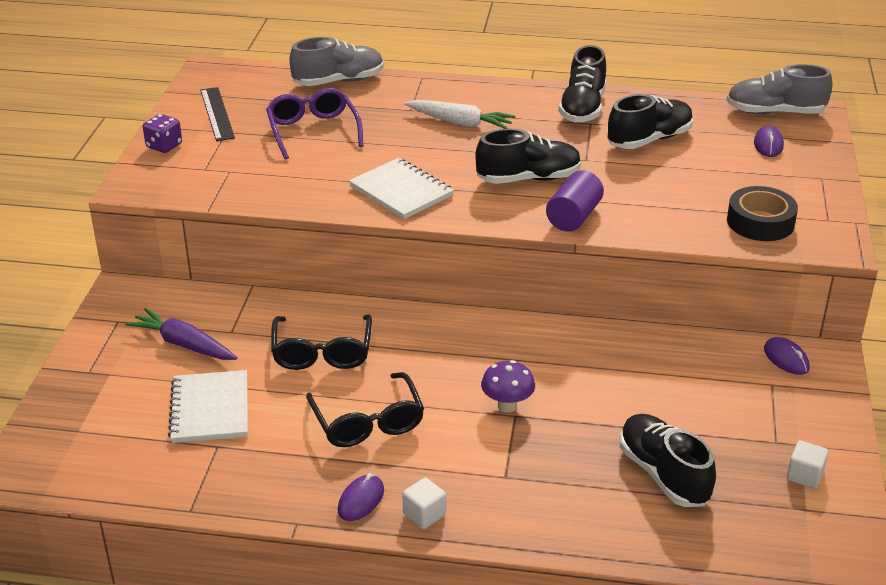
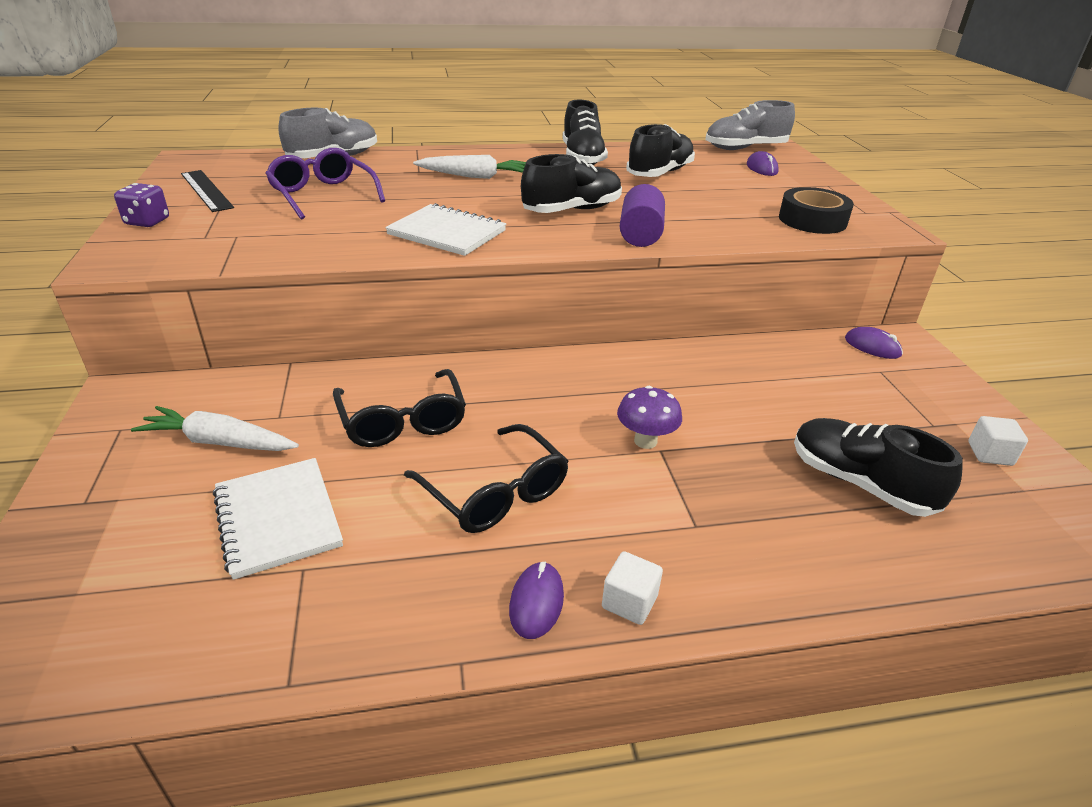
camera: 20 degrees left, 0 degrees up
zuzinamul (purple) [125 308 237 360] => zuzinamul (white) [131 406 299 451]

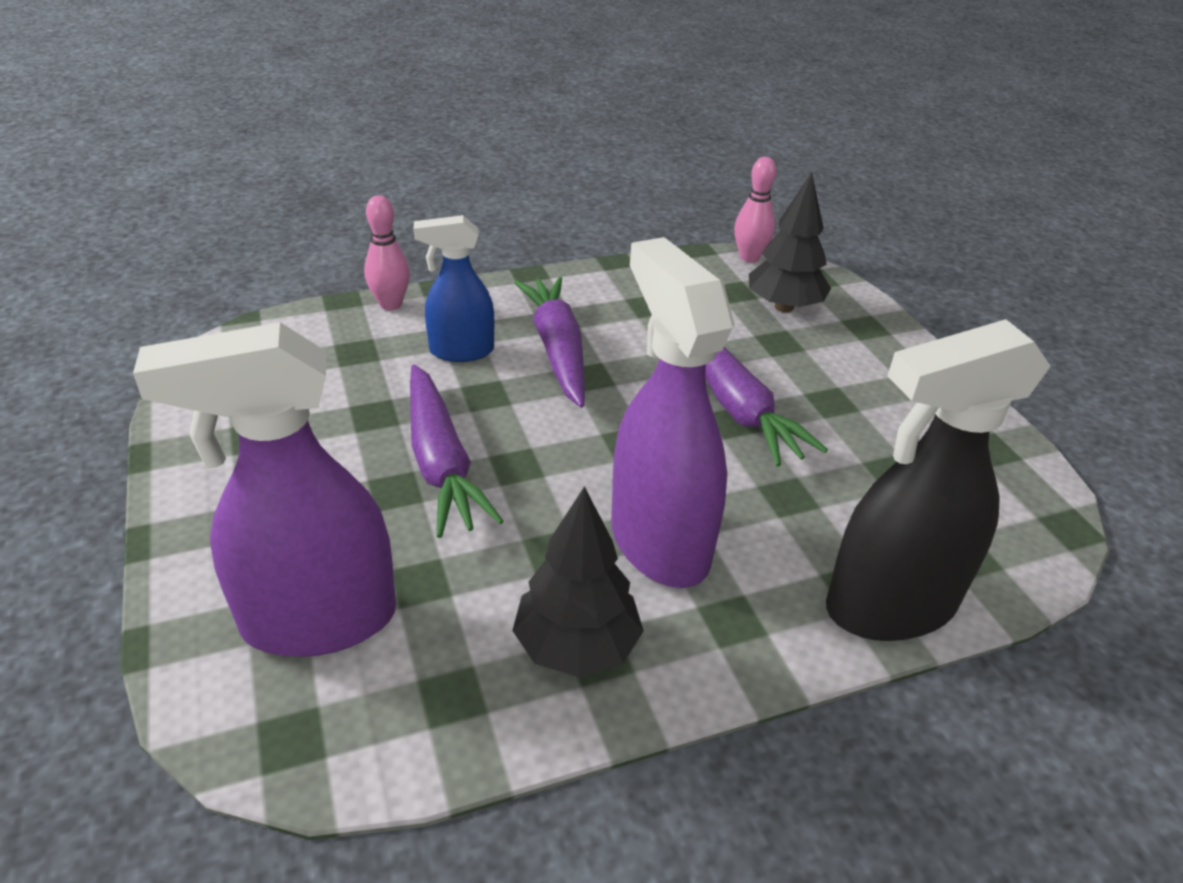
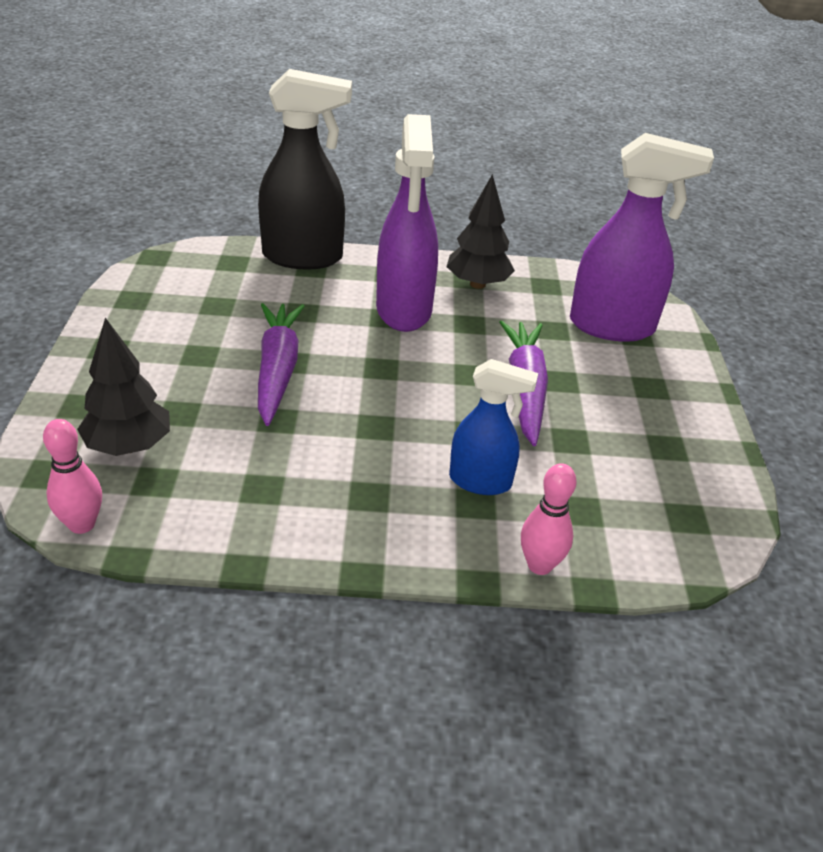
camera: 160 degrees left, 0 degrees up
zuzinamul (purple) [514 277 585 408] => nothing

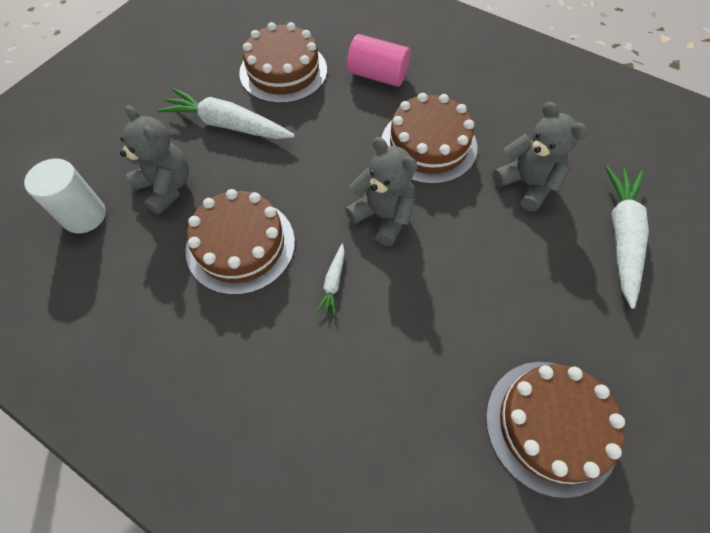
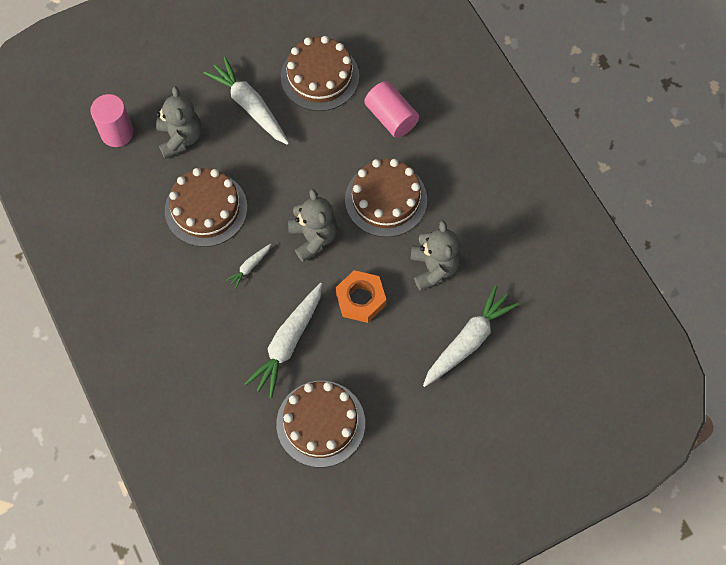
camera: 30 degrees right, 5 degrees up
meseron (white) [24 158 106 234] => meseron (pink) [90 94 133 147]
nothing => zuzinamul (white) [245 283 322 398]
nothing => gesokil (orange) [336 270 386 323]

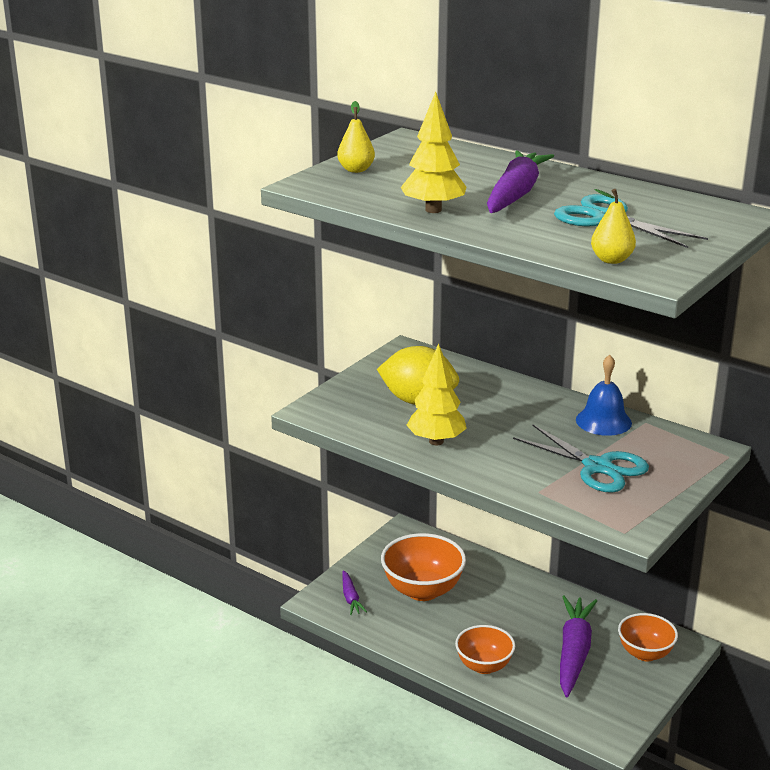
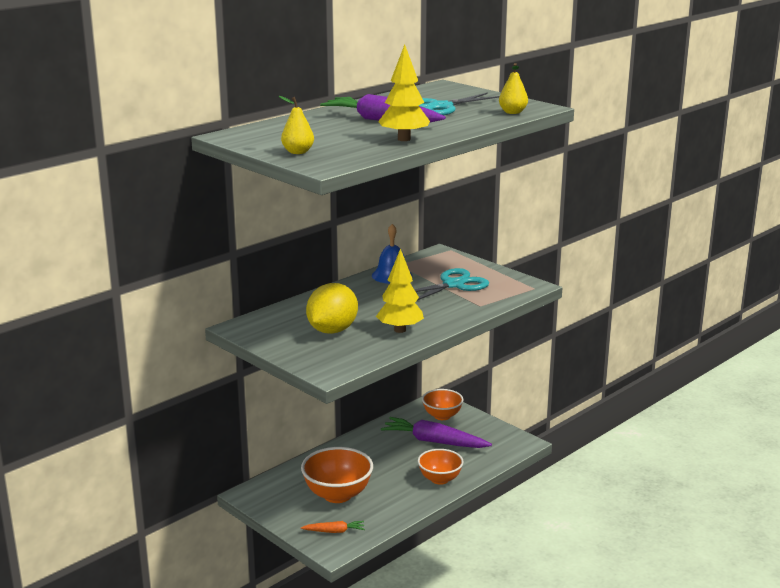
camera: 80 degrees left, 5 degrees down
zuzinamul (purple) [342 570 367 615] => zuzinamul (orange) [301 521 365 533]

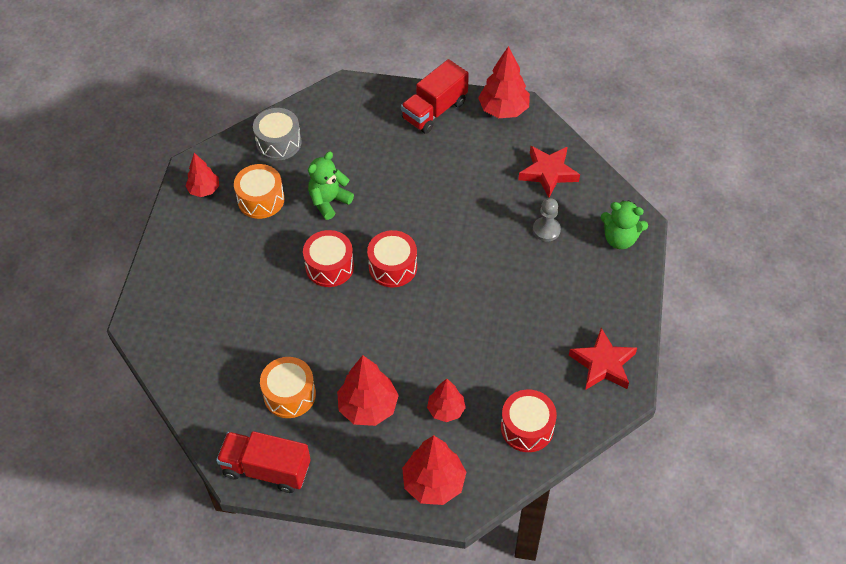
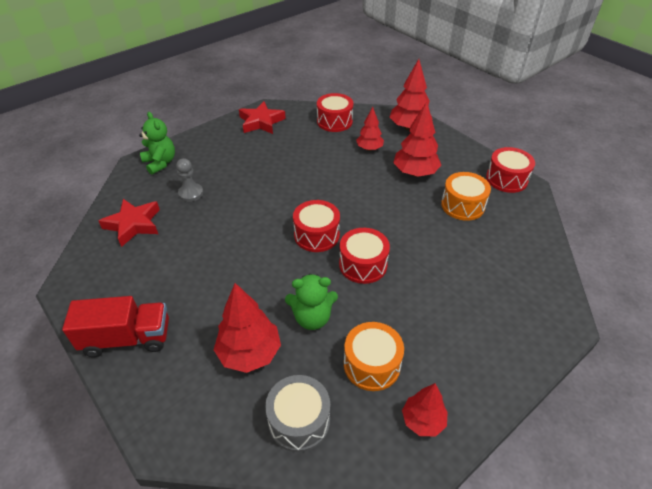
camera: 140 degrees left, 10 degrees down
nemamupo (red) [216 431 311 493] => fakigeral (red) [486 147 535 193]
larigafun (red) [478 46 530 118] => larigafun (red) [214 283 281 373], shifted

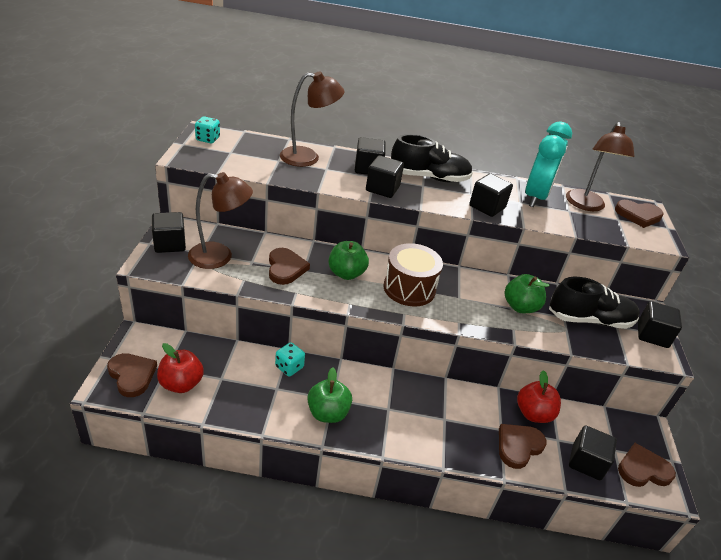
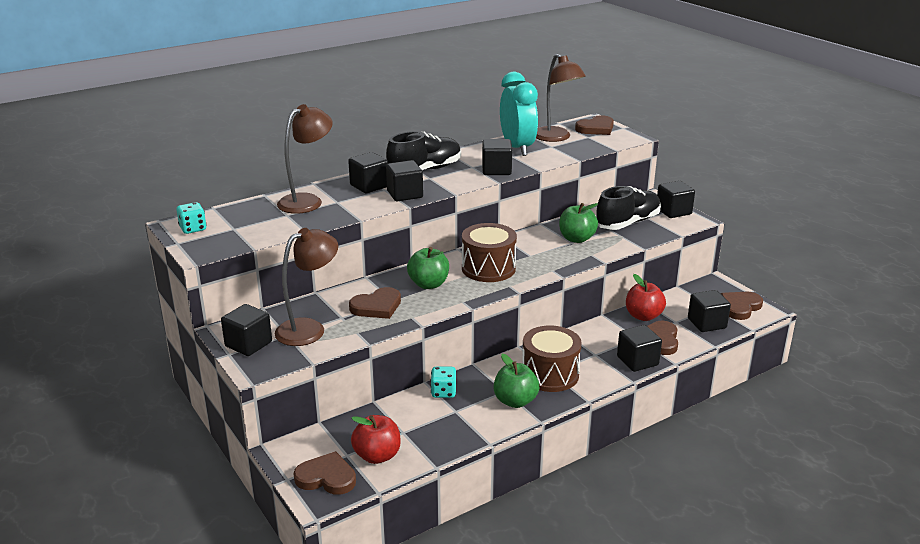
camera: 35 degrees left, 10 degrees down
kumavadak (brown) [269 248 310 285] => kumavadak (brown) [349 287 401 319], 105 degrees clockwise
nothing => fakigeral (brown) [522 325 582 392]
nothing => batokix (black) [617 325 662 372]

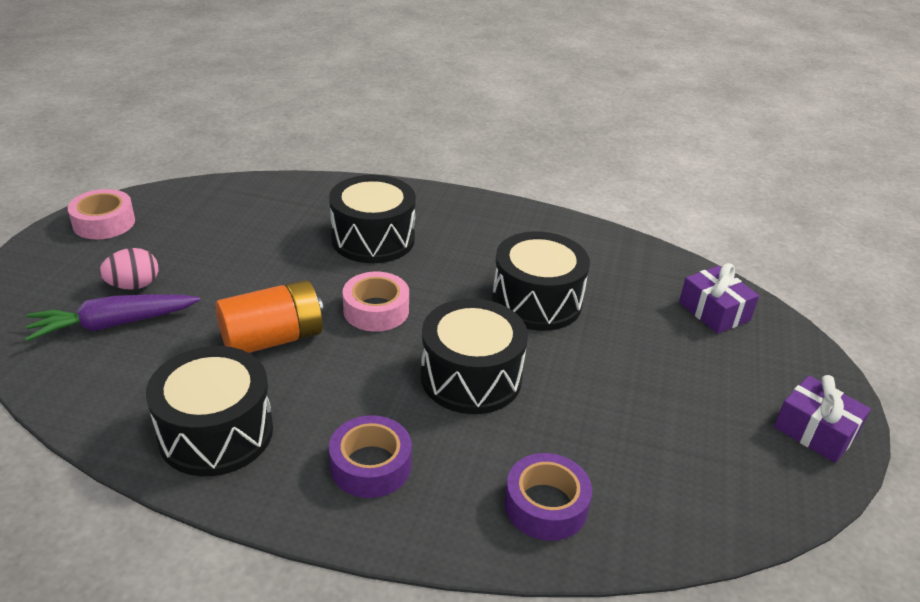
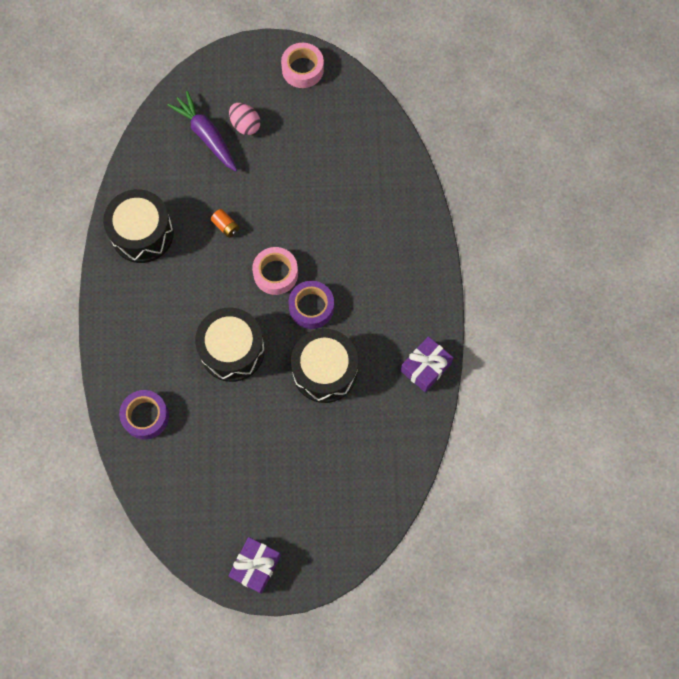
camera: 75 degrees right, 35 degrees up
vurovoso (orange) [216 280 324 353] => vurovoso (orange) [211 209 239 238], x0.44
fakigeral (black) [329 175 416 263] => nothing
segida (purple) [329 415 412 498] => segida (purple) [288 281 334 329], shifted
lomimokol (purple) [679 263 759 334] => lomimokol (purple) [401 336 454 392], shifted

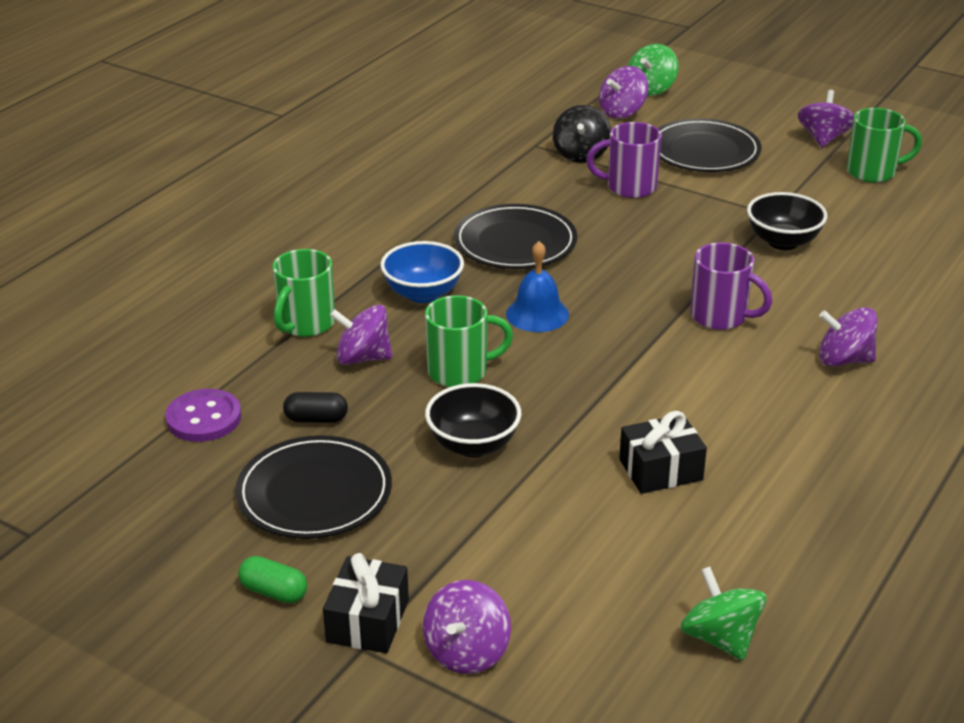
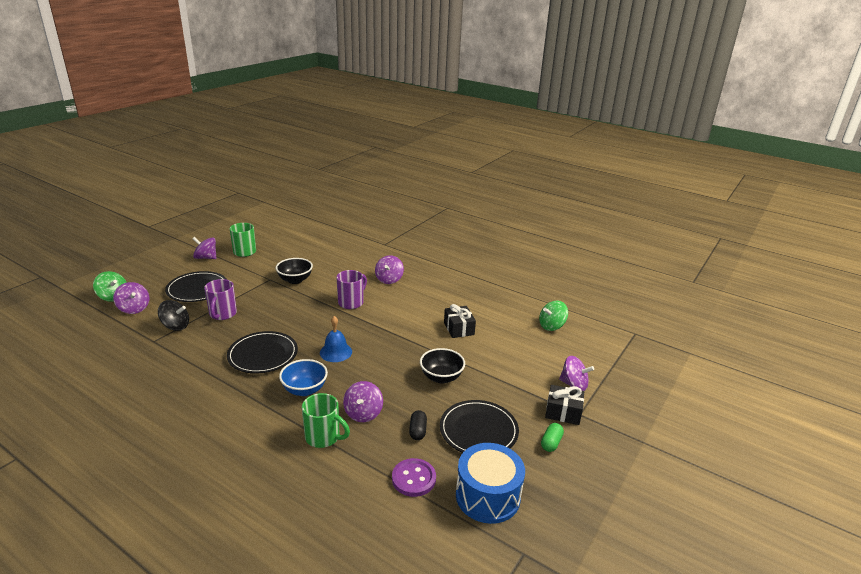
camera: 90 degrees left, 5 degrees down
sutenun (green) [425 295 513 387] => nothing
nothing => fakigeral (blue) [456 443 525 524]

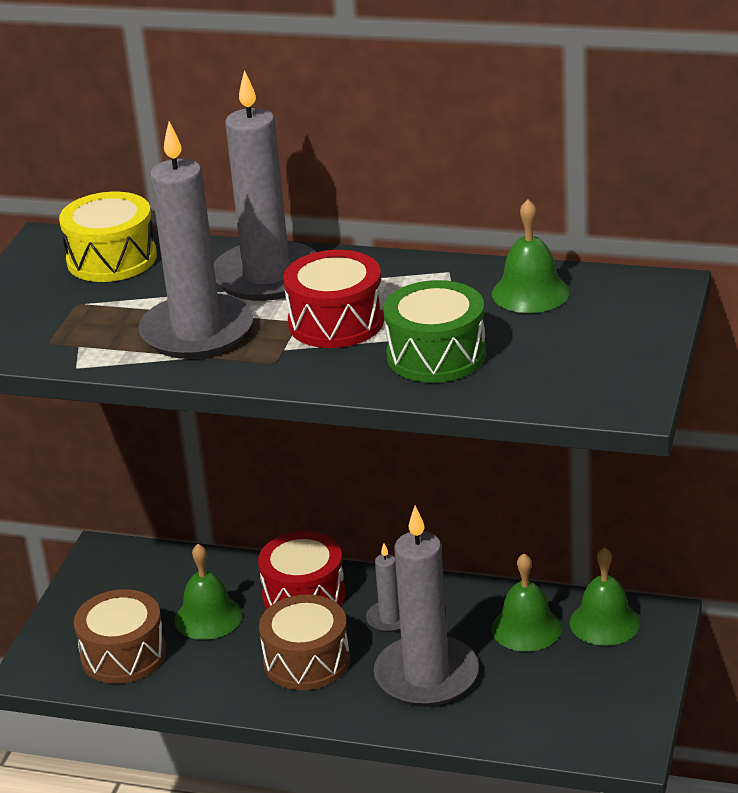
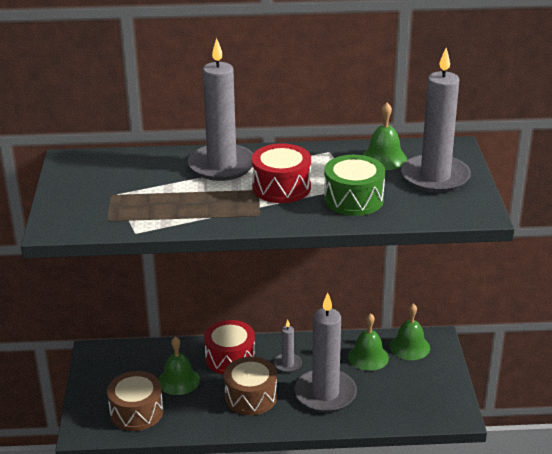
camera: 20 degrees left, 0 degrees up
fakigeral (yellow) [59 192 157 282] => nothing
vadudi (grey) [138 121 253 359] => vadudi (grey) [401 48 471 193], shifted

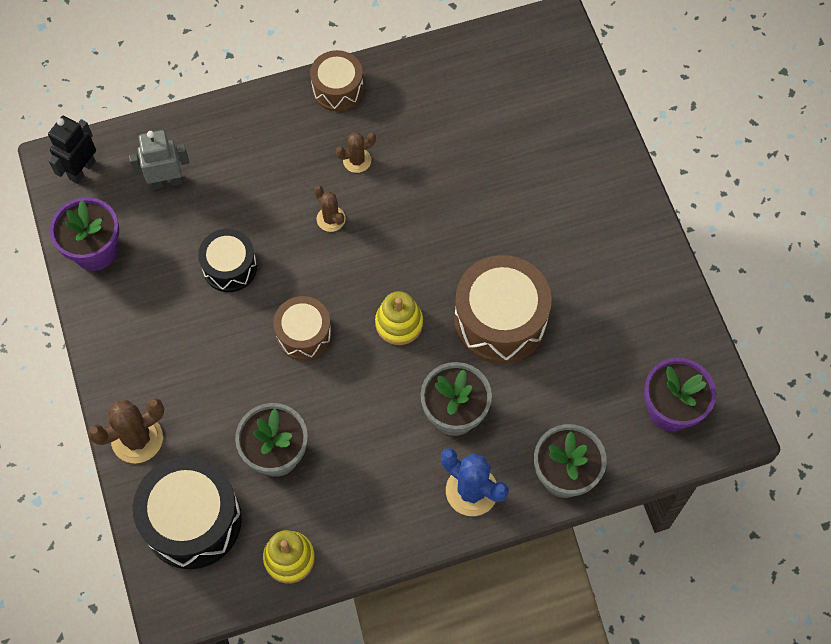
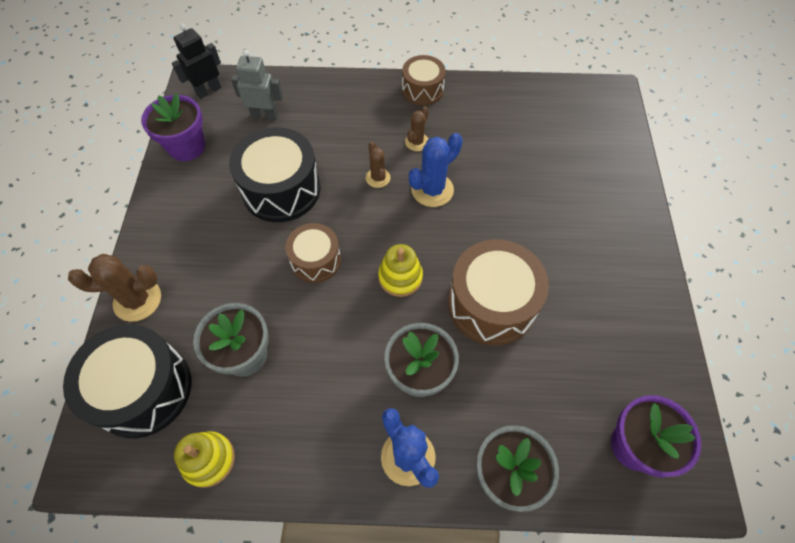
camera: 20 degrees right, 5 degrees down
fakigeral (black) [198 229 257 292] => fakigeral (black) [229 127 321 222], x1.68
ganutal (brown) [336 132 376 173] => ganutal (brown) [405 106 429 151], 60 degrees counterclockwise
nothing => ganutal (blue) [409 133 463 207]

